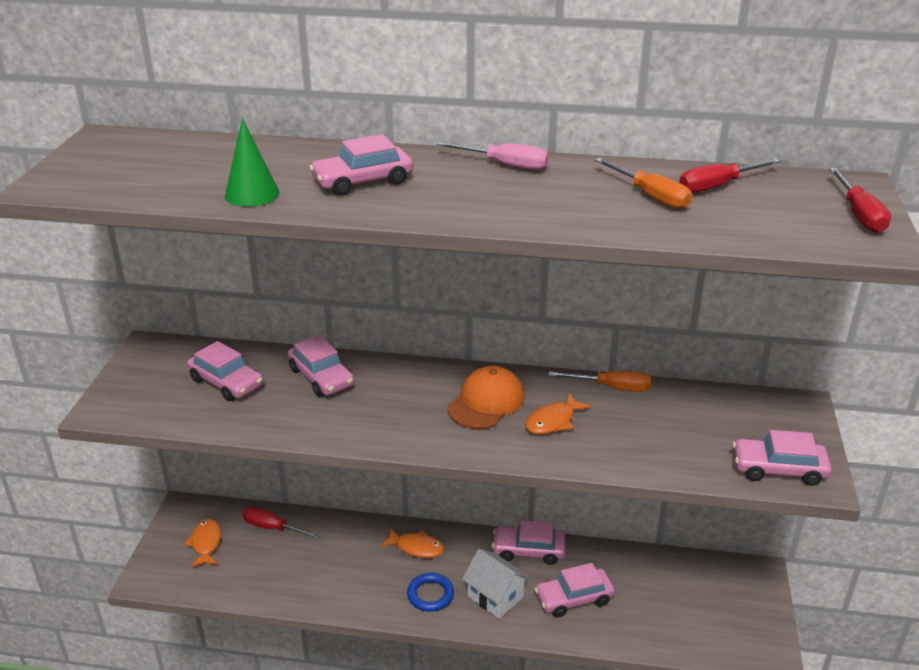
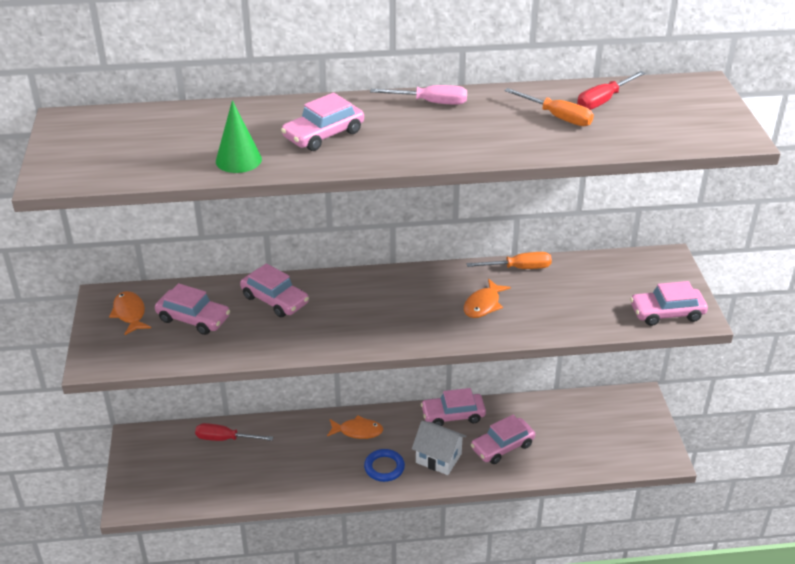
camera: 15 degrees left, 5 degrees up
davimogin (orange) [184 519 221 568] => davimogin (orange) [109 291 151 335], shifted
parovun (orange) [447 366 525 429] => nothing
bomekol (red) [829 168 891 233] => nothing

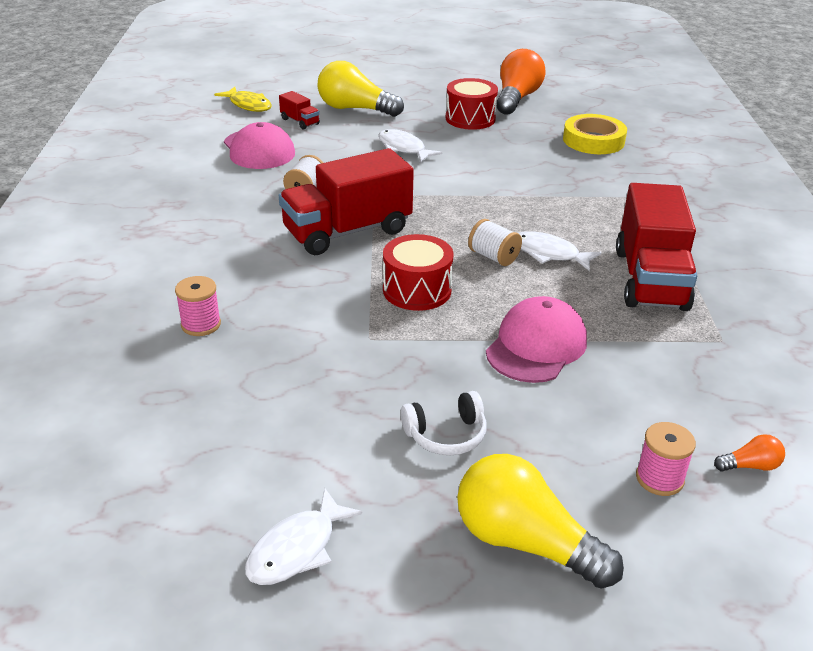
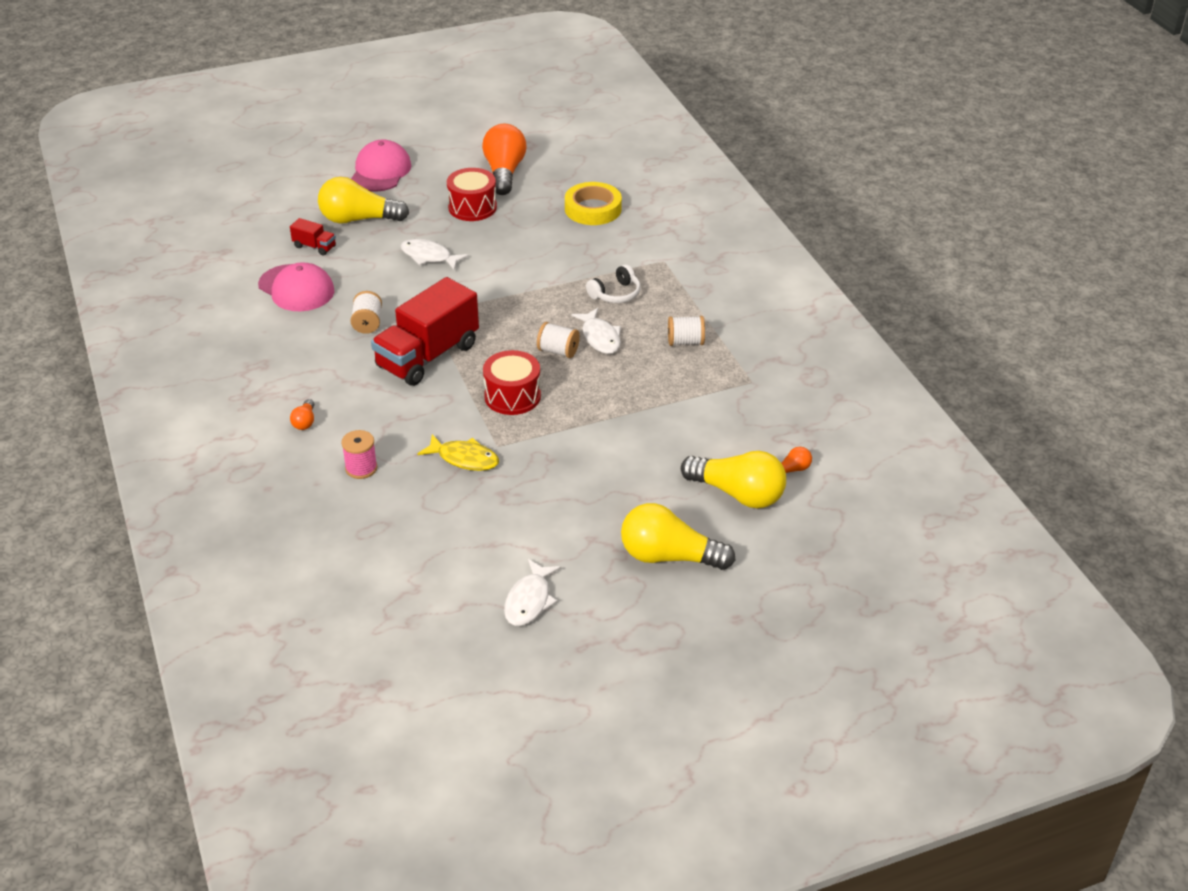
camera: 20 degrees left, 5 degrees up
davimogin (yellow) [214 87 272 112] => davimogin (yellow) [418 434 499 471], shifted
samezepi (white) [401 391 487 455] => samezepi (white) [586 264 641 303], shifted
parovun (pink) [486 296 587 383] => parovun (pink) [351 140 411 192], shifted
davimogin (white) [518 232 602 271] => davimogin (white) [571 308 621 354], 120 degrees counterclockwise
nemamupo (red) [616 183 697 311] => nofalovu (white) [668 316 705 346]
nofalovu (pink) [636 422 696 496] => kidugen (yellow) [681 451 786 509]
nothing => kidugen (orange) [290 399 314 430]

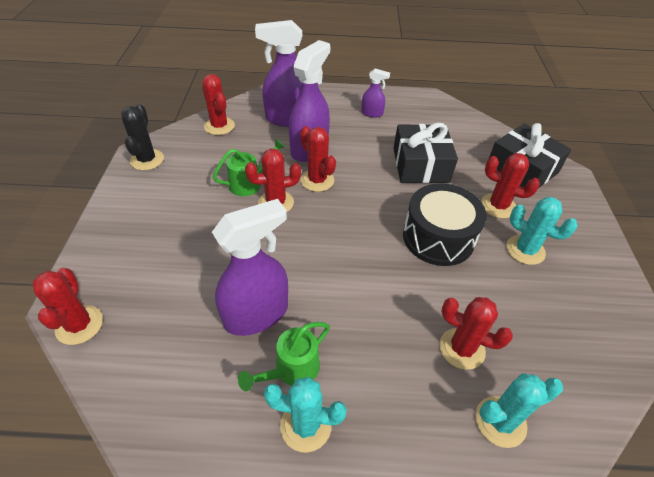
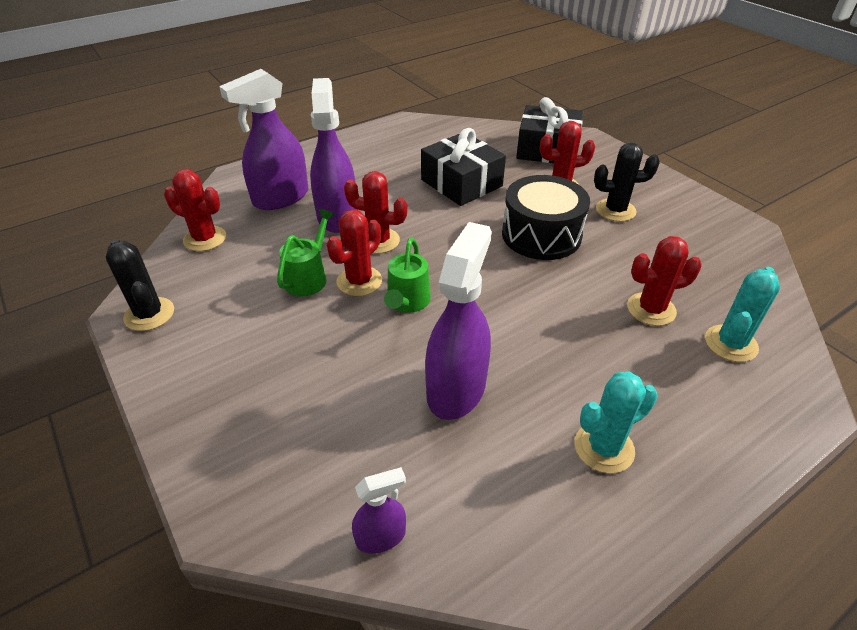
camera: 35 degrees left, 5 degrees down
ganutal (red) [32 268 103 345] => nothing
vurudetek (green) [238 322 330 391] => vurudetek (green) [384 238 431 313], shifted
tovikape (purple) [361 69 390 118] => tovikape (purple) [352 467 406 554], shifted
ganutal (turquoise) [507 197 577 265] => ganutal (black) [594 143 660 222]

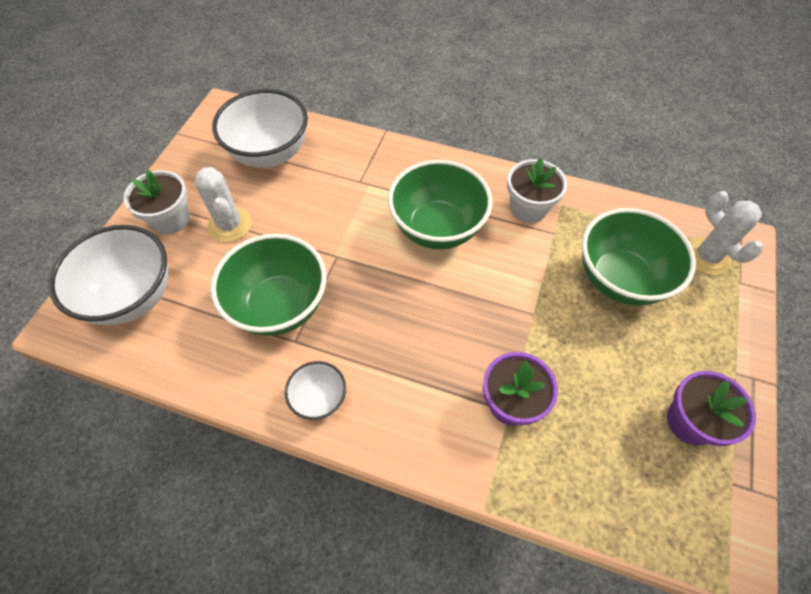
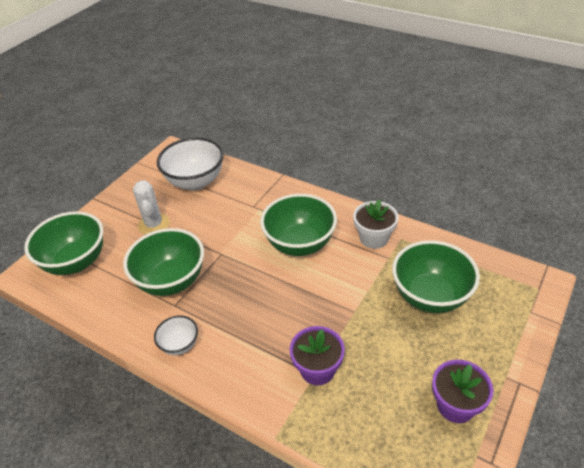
camera: 15 degrees right, 15 degrees down
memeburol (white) [48 225 168 325] => memeburol (green) [24 211 103 275]
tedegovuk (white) [123 169 190 234] => nothing
ganutal (white) [689 191 763 275] => nothing

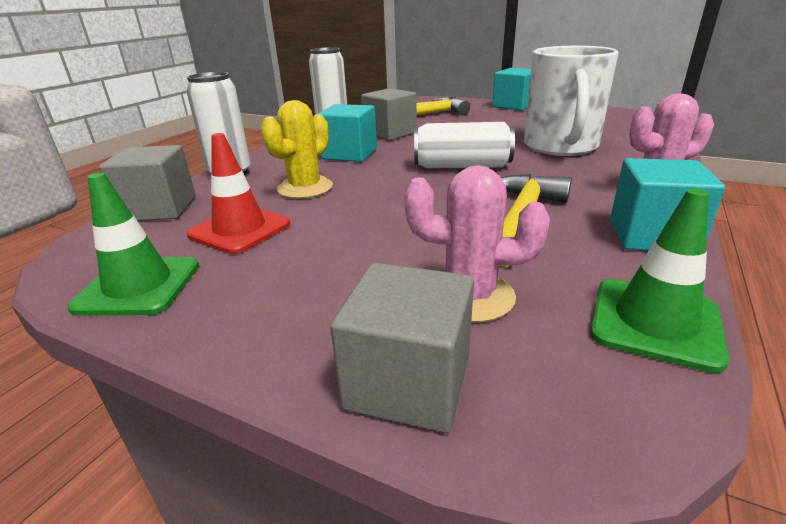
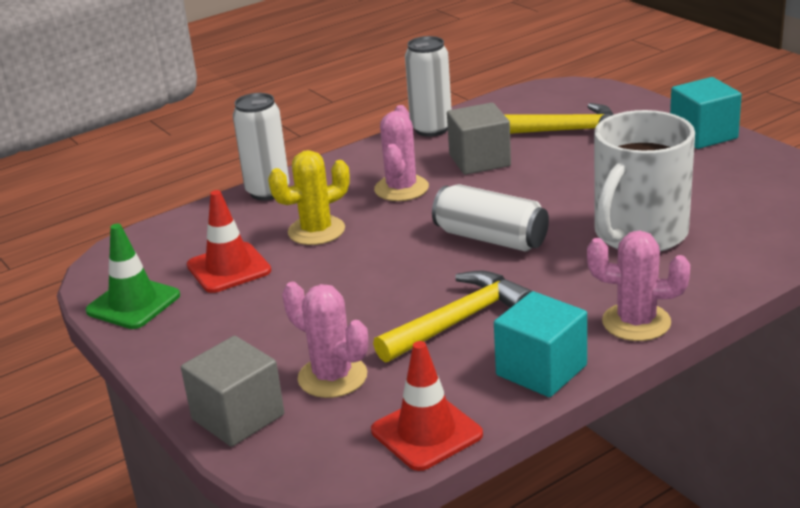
camera: 30 degrees right, 0 degrees up
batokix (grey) [99 145 196 221] => nothing
batokix (turquoise) [318 104 377 162] => ganutal (pink) [374 105 429 201]
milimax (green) [591 188 729 373] => milimax (red) [371 341 483 471]

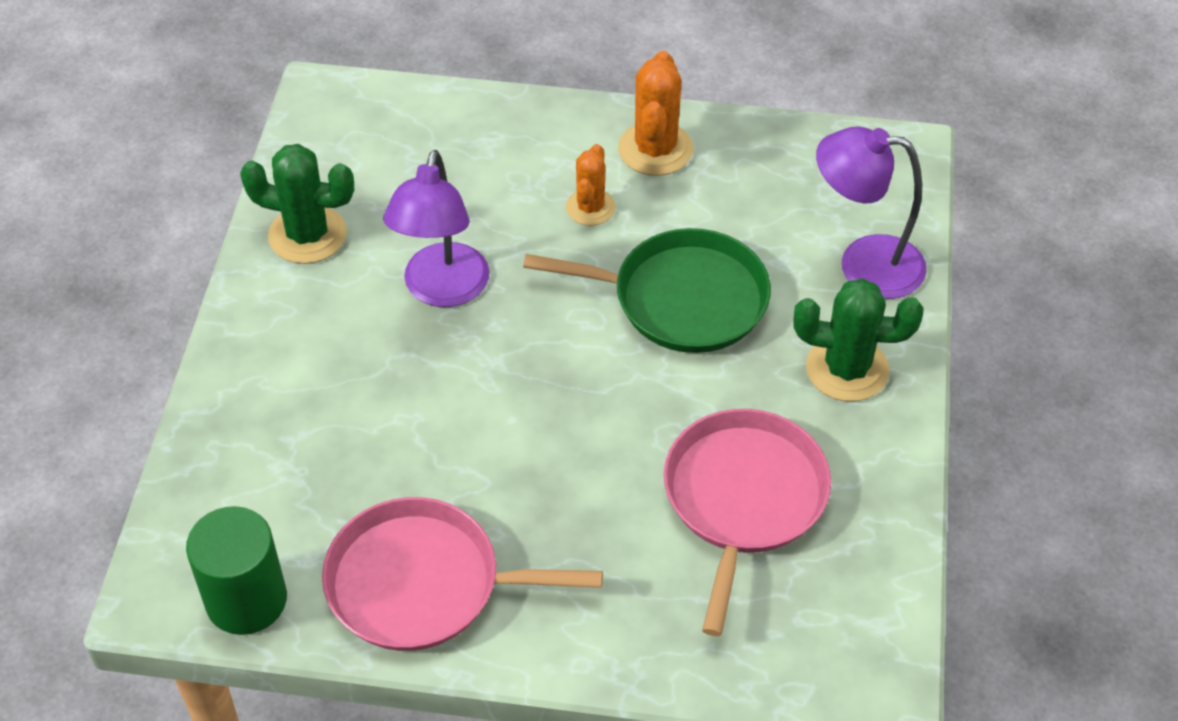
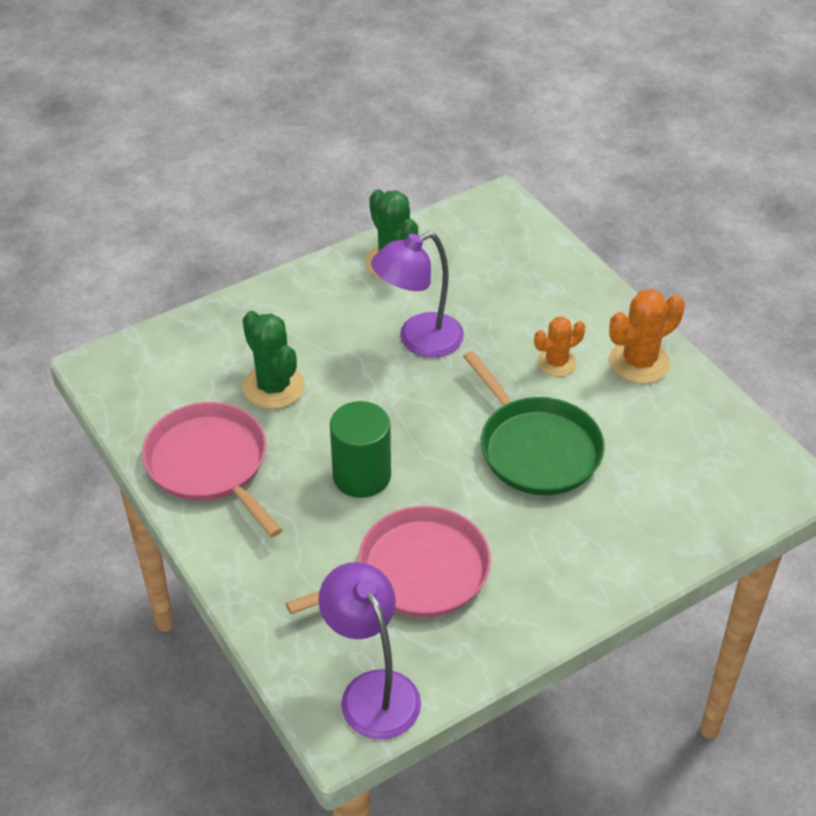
camera: 50 degrees right, 5 degrees down
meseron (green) [186 506 287 635] => meseron (green) [330 401 391 498], shifted
ganutal (green) [794 278 923 401] => ganutal (green) [242 311 305 409], shifted
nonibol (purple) [816 127 927 299] => nonibol (purple) [318 562 421 740], shifted

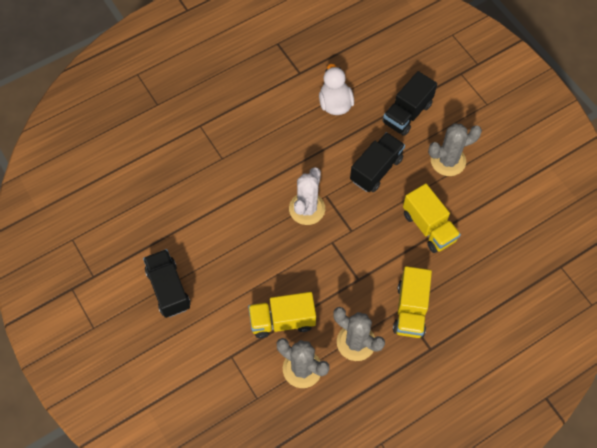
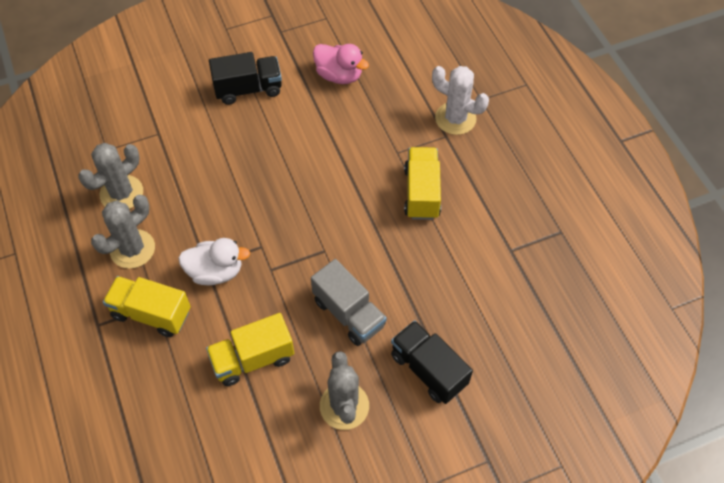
camera: 100 degrees right, 5 degrees down
nemamupo (yellow) [248 292 316 338] => nemamupo (yellow) [404 147 441 220], shifted
ganutal (white) [289 167 325 225] => ganutal (white) [432 66 489 135], shifted
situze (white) [319 64 354 115] => situze (white) [178 238 250 285], shifted
nemamupo (black) [350 132 405 192] => nemamupo (grey) [311 259 387 346]
nothing => situze (pink) [313 44 369 84]

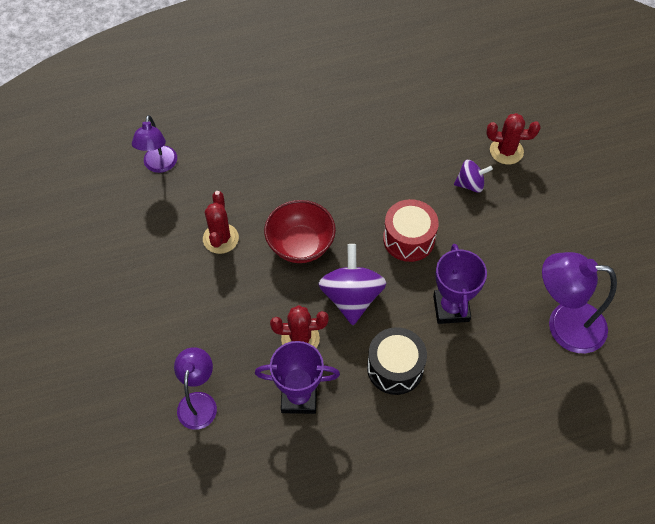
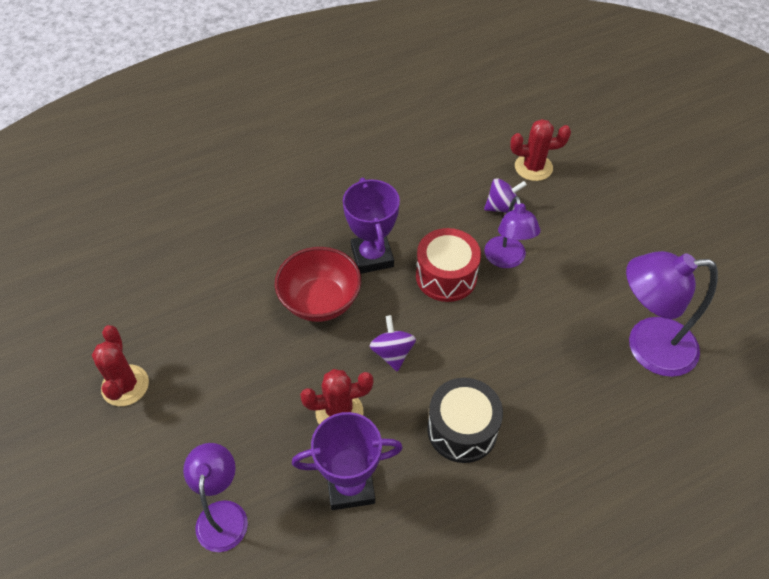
camera: 10 degrees left, 5 degrees down
nonibol (purple) [132 115 177 173] => nonibol (purple) [484 196 541 268], shifted
ganutal (red) [203 191 239 254] => ganutal (red) [92 325 149 406], shifted
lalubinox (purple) [318 244 387 325] => lalubinox (purple) [370 315 416 371], x0.57
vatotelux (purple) [433 244 487 324] => vatotelux (purple) [343 178 400 274], shifted

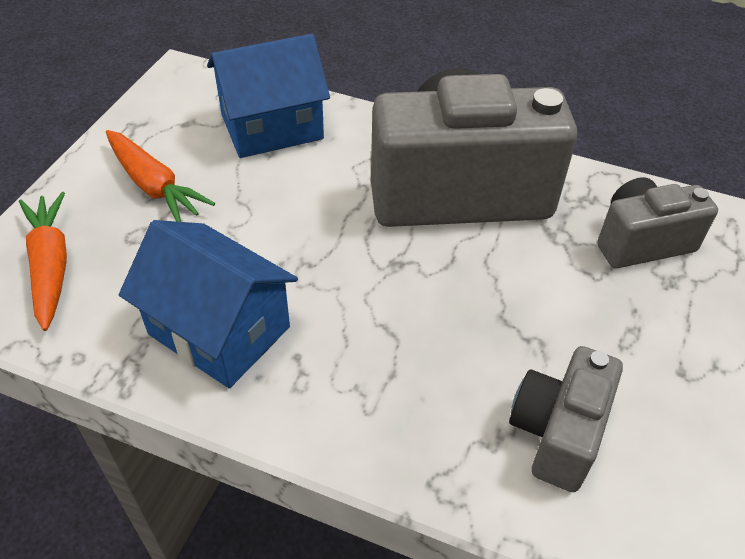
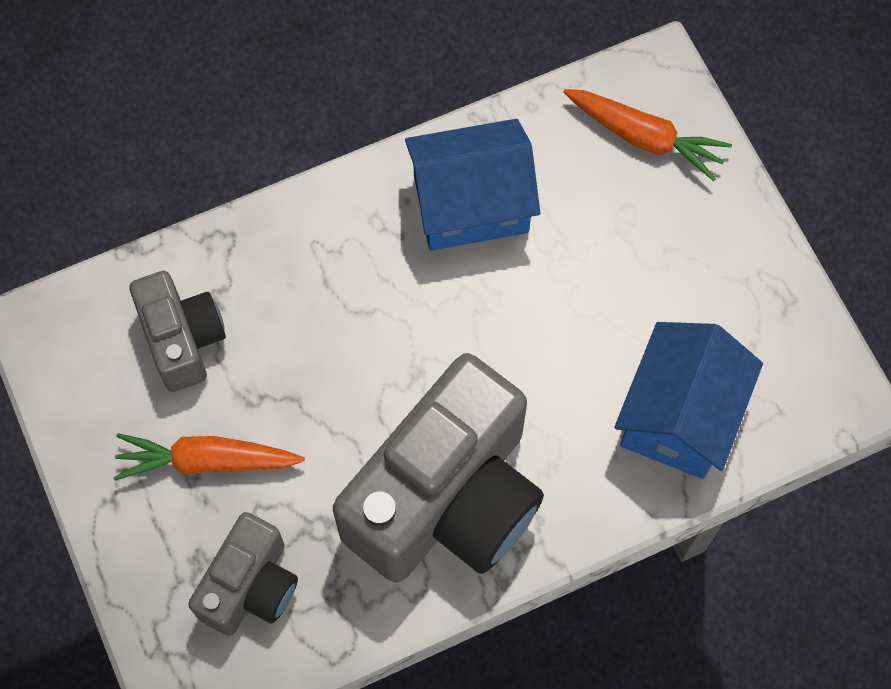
camera: 135 degrees right, 20 degrees up
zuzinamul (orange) [106 130 215 222] => zuzinamul (orange) [113 433 305 481], shifted

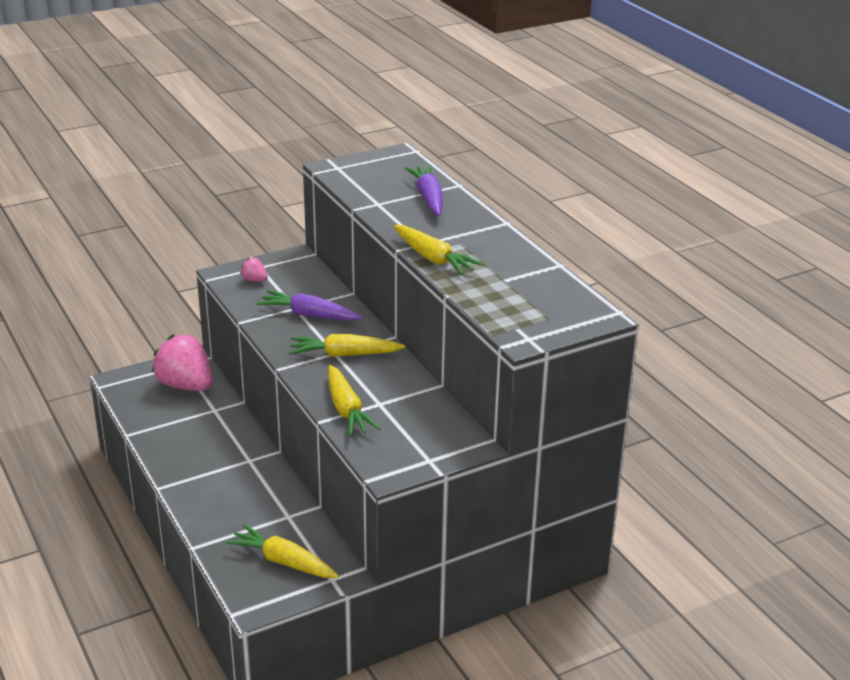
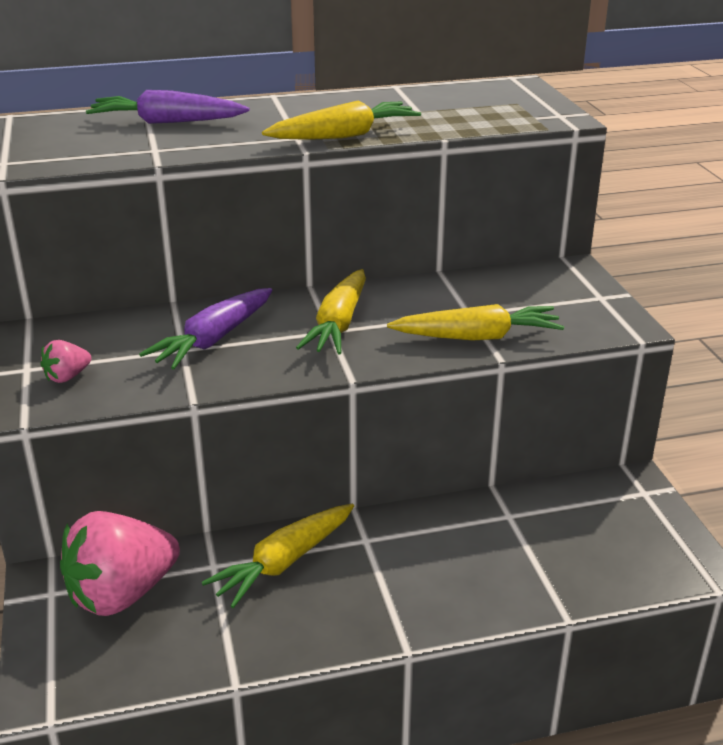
camera: 75 degrees left, 0 degrees up
zuzinamul (yellow) [226 524 339 578] => zuzinamul (yellow) [202 503 354 608], shifted

